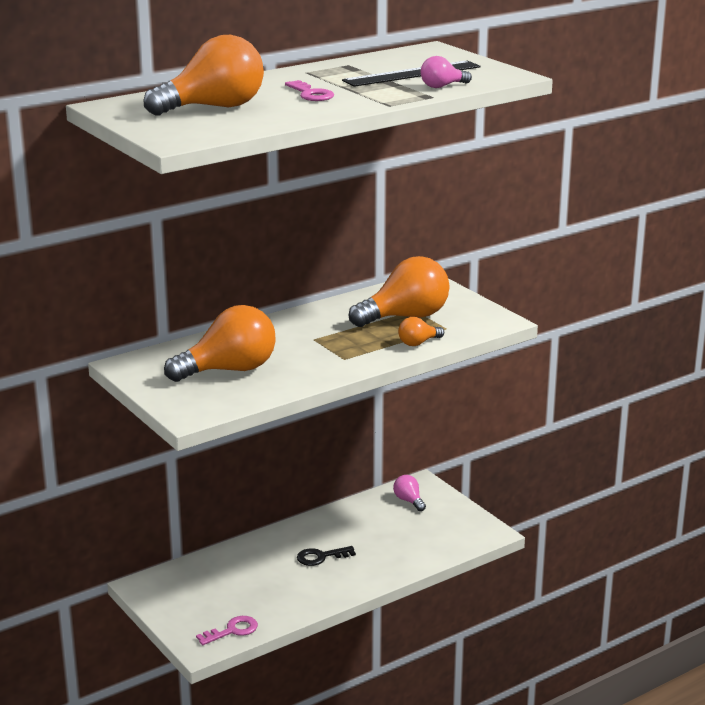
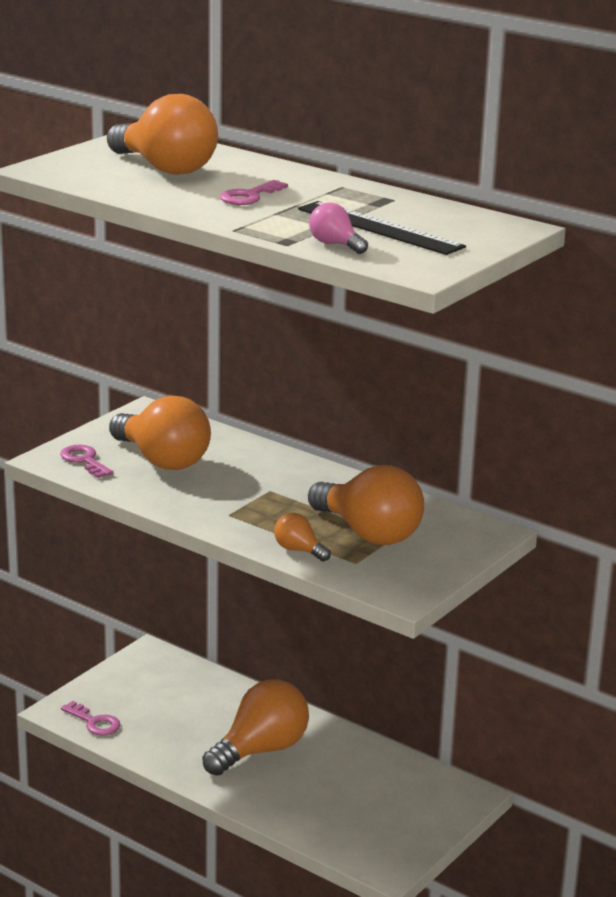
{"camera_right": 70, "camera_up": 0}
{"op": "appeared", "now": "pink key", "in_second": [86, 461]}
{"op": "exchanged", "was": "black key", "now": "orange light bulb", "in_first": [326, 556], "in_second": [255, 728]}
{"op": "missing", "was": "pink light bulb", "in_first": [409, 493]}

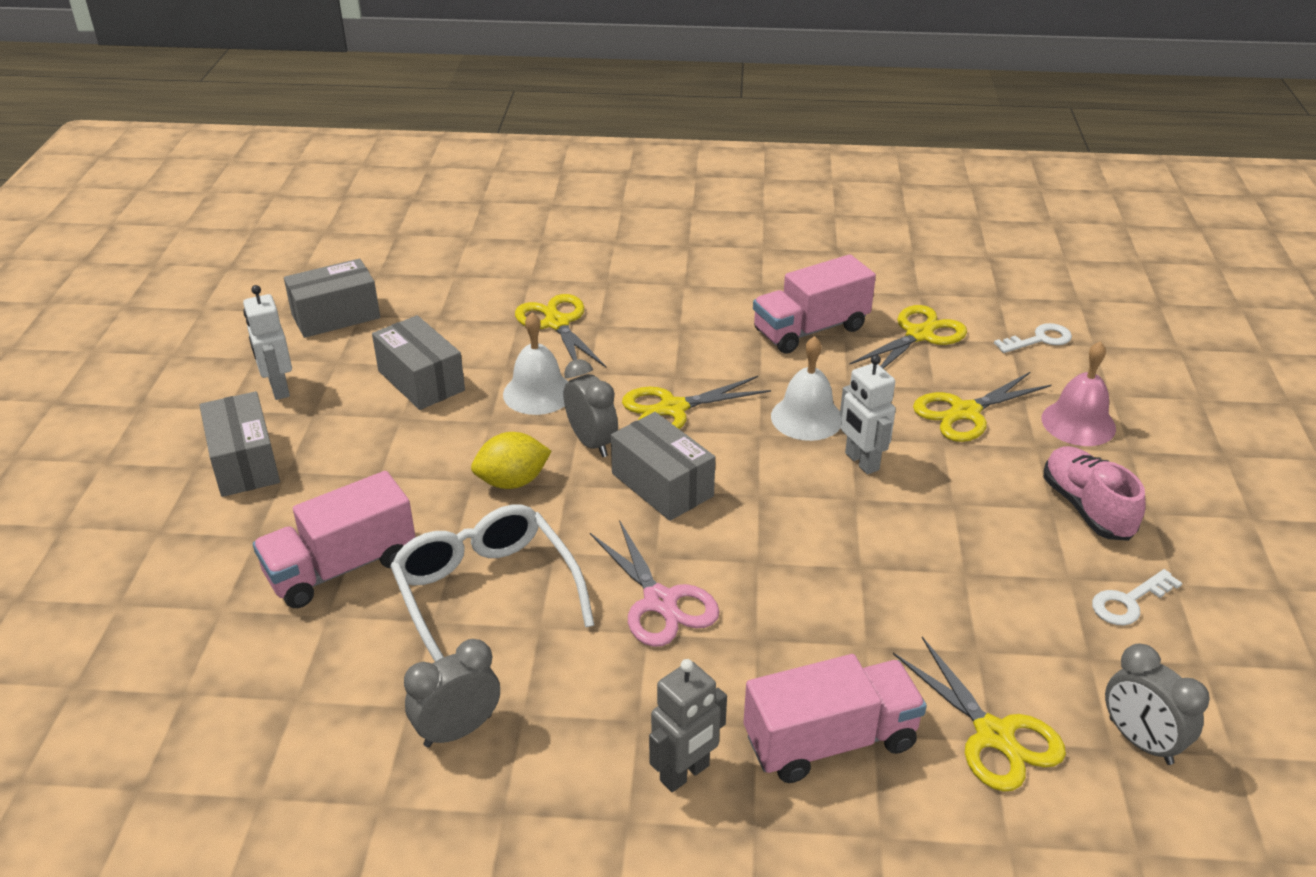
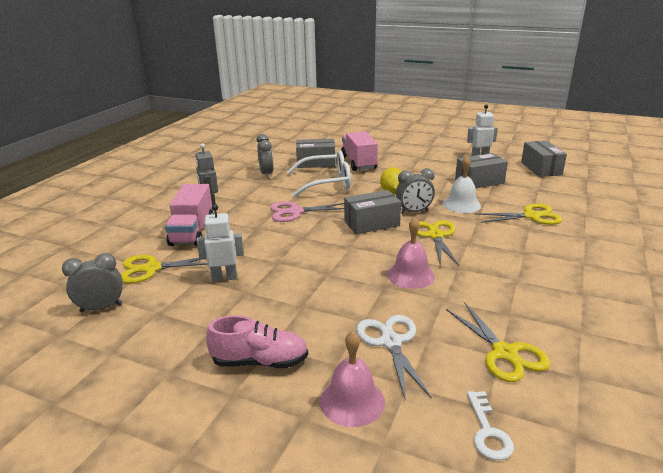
{"camera_right": 110, "camera_up": -10}
{"op": "relocated", "was": "white robot", "in_first": [868, 414], "in_second": [220, 243]}
{"op": "relocated", "was": "grey box", "in_first": [239, 444], "in_second": [315, 153]}
{"op": "colour", "was": "yellow scissors", "now": "white scissors", "in_first": [982, 406], "in_second": [394, 358]}
{"op": "colour", "was": "white bell", "now": "pink bell", "in_first": [806, 388], "in_second": [411, 253]}
{"op": "missing", "was": "pink truck", "in_first": [814, 304]}
{"op": "missing", "was": "white key", "in_first": [1137, 597]}

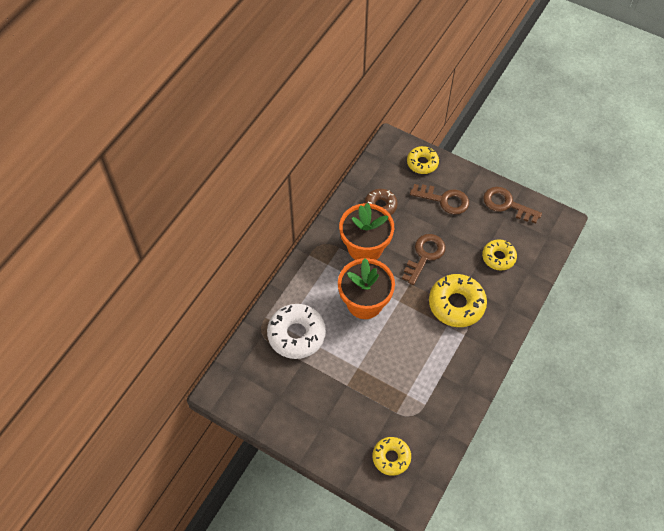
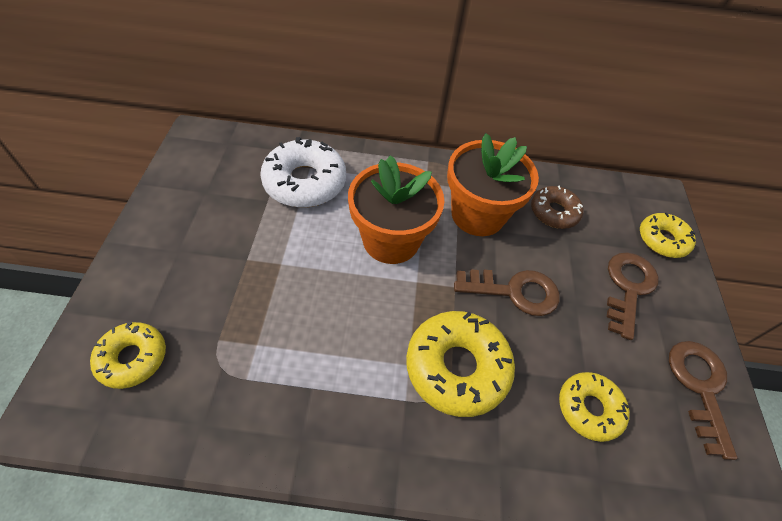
{"camera_right": 60, "camera_up": -5}
{"op": "spun", "was": "brown key", "in_first": [439, 199], "in_second": [633, 296], "clockwise": -150}

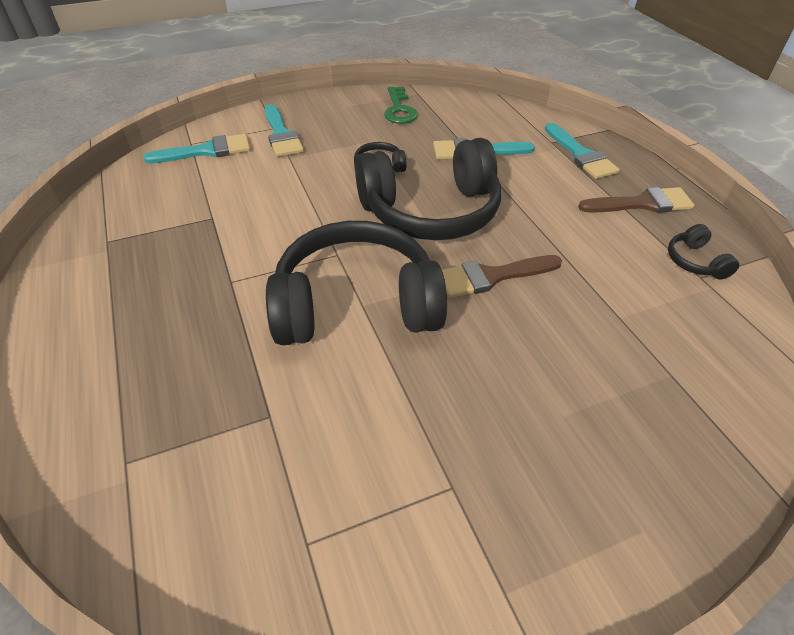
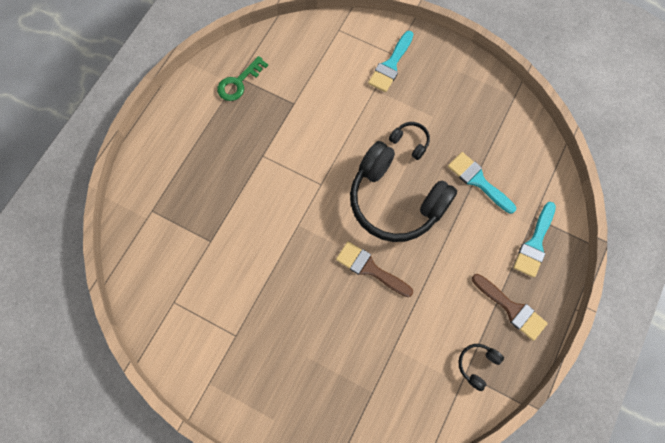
{"camera_right": 50, "camera_up": 25}
{"op": "relocated", "was": "green key", "in_first": [401, 105], "in_second": [242, 78]}
{"op": "missing", "was": "turquoise brush", "in_first": [196, 148]}
{"op": "missing", "was": "black headphones", "in_first": [356, 283]}

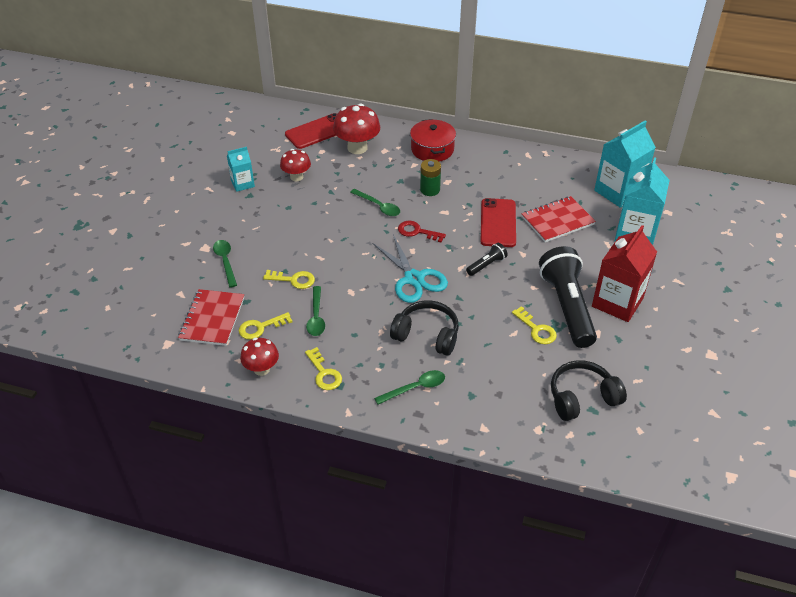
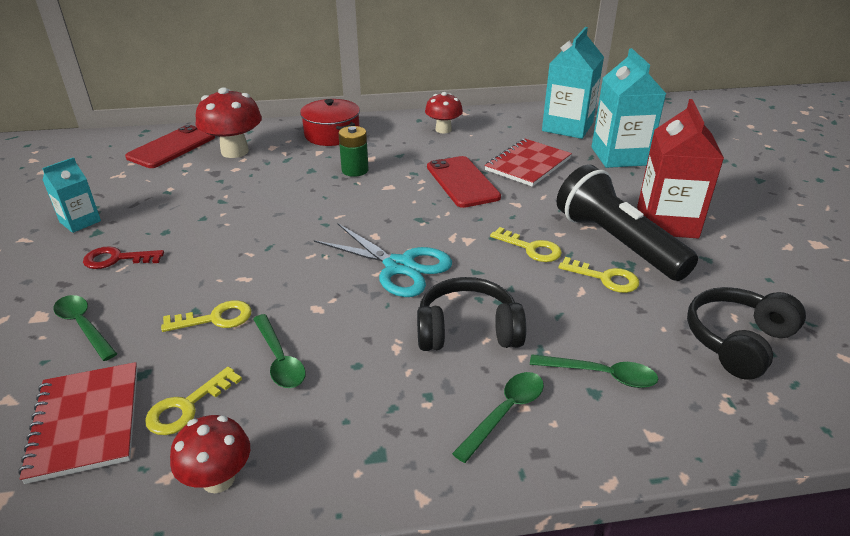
{"camera_right": -25, "camera_up": -10}
{"op": "relocated", "was": "red key", "in_first": [422, 232], "in_second": [123, 257]}
{"op": "relocated", "was": "red mushroom", "in_first": [295, 165], "in_second": [444, 112]}
{"op": "relocated", "was": "yellow key", "in_first": [323, 368], "in_second": [526, 244]}
{"op": "relocated", "was": "green spoon", "in_first": [375, 202], "in_second": [594, 371]}
{"op": "missing", "was": "black flashlight", "in_first": [487, 259]}

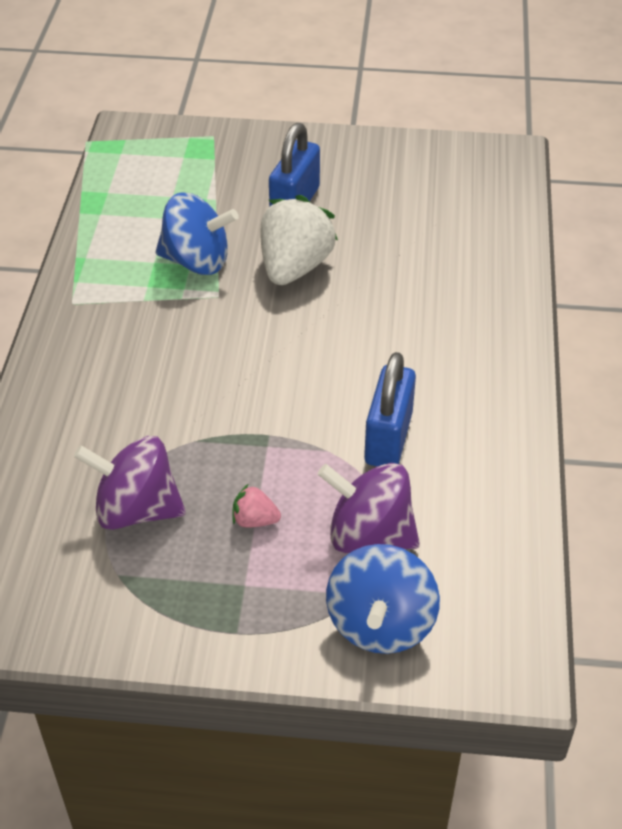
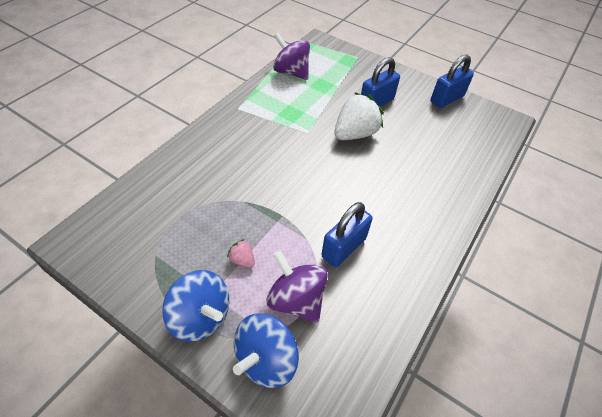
{"camera_right": 25, "camera_up": 5}
{"op": "relocated", "was": "blue spinning top", "in_first": [197, 233], "in_second": [195, 306]}
{"op": "relocated", "was": "purple spinning top", "in_first": [130, 483], "in_second": [291, 56]}
{"op": "appeared", "now": "blue padlock", "in_second": [452, 81]}

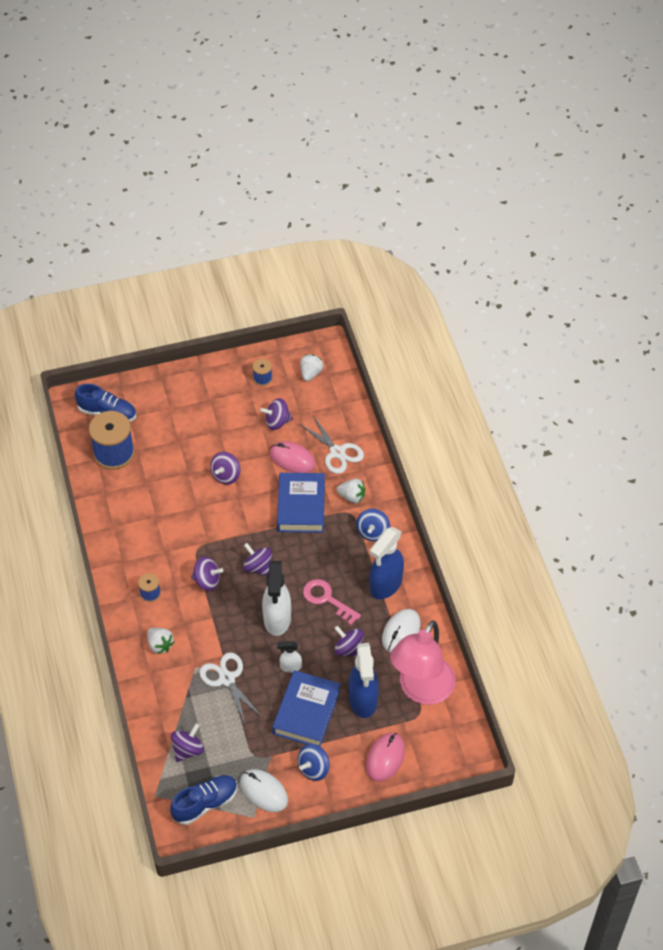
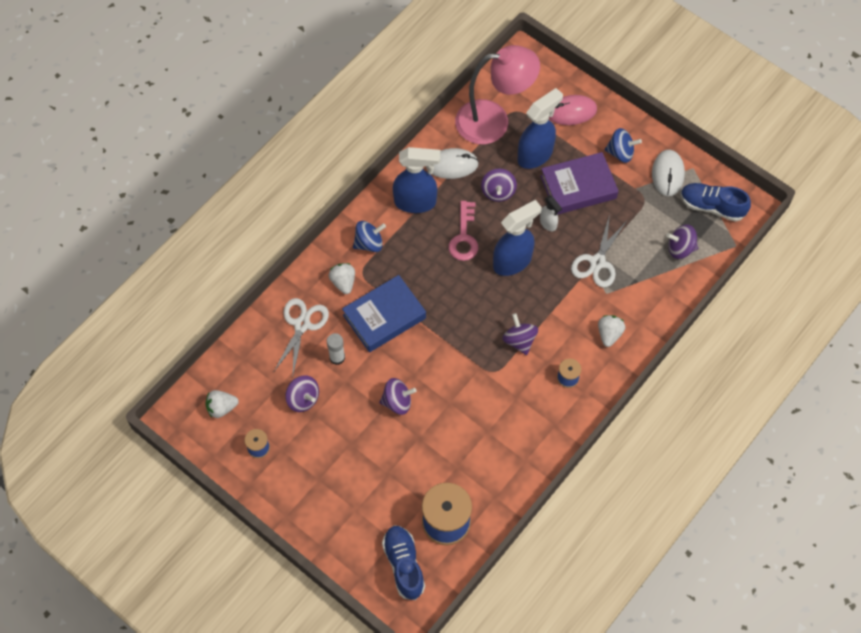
{"camera_right": -125, "camera_up": 10}
{"op": "exchanged", "was": "pink mouse", "now": "white glue stick", "in_first": [293, 457], "in_second": [336, 349]}
{"op": "colour", "was": "white spray bottle", "now": "blue spray bottle", "in_first": [276, 598], "in_second": [517, 238]}
{"op": "colour", "was": "blue book", "now": "purple book", "in_first": [306, 708], "in_second": [579, 183]}
{"op": "missing", "was": "purple spinning top", "in_first": [257, 559]}

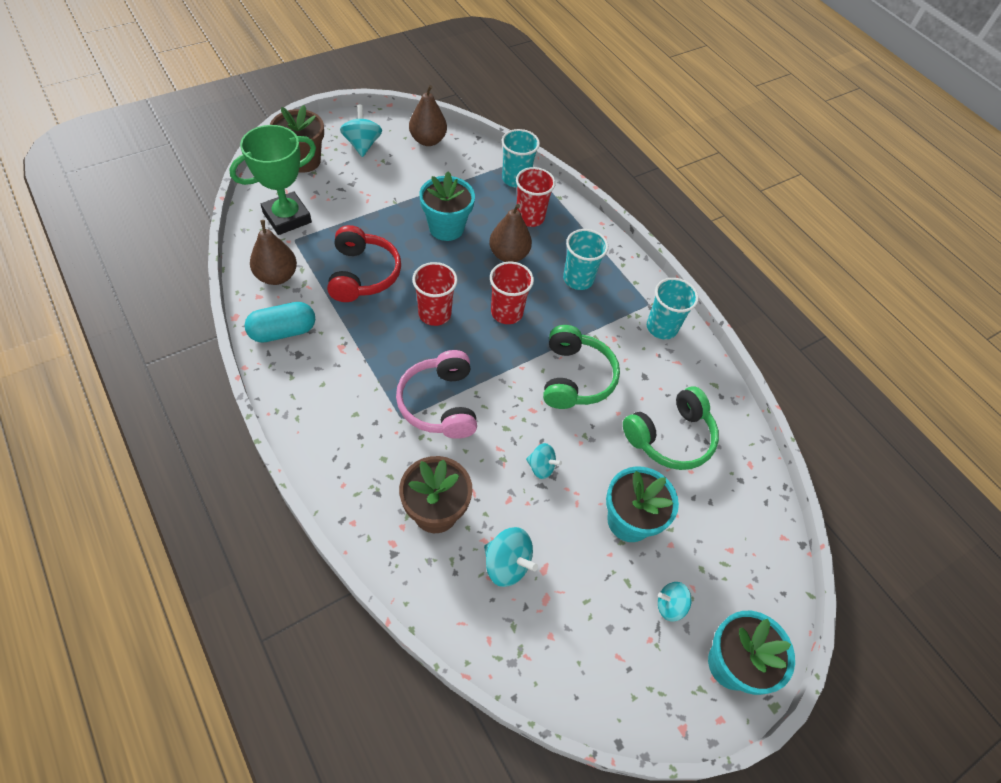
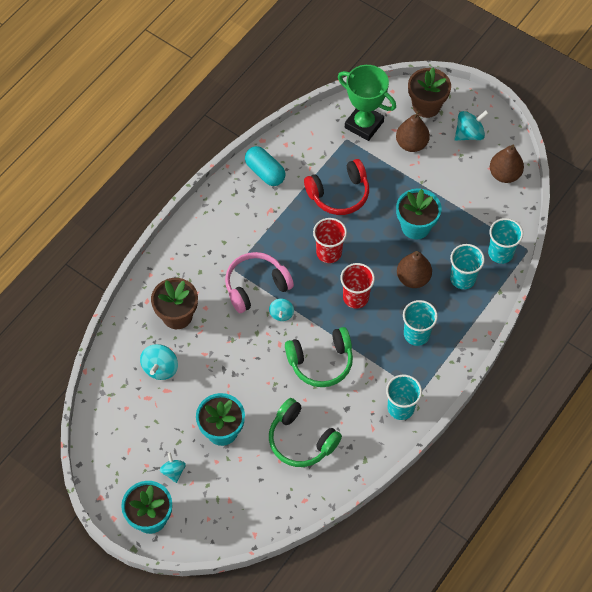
{"camera_right": 75, "camera_up": 5}
{"op": "relocated", "was": "turquoise spinning top", "in_first": [544, 461], "in_second": [281, 309]}
{"op": "relocated", "was": "brown pear", "in_first": [273, 252], "in_second": [413, 131]}
{"op": "colour", "was": "red cup", "now": "turquoise cup", "in_first": [536, 197], "in_second": [467, 266]}

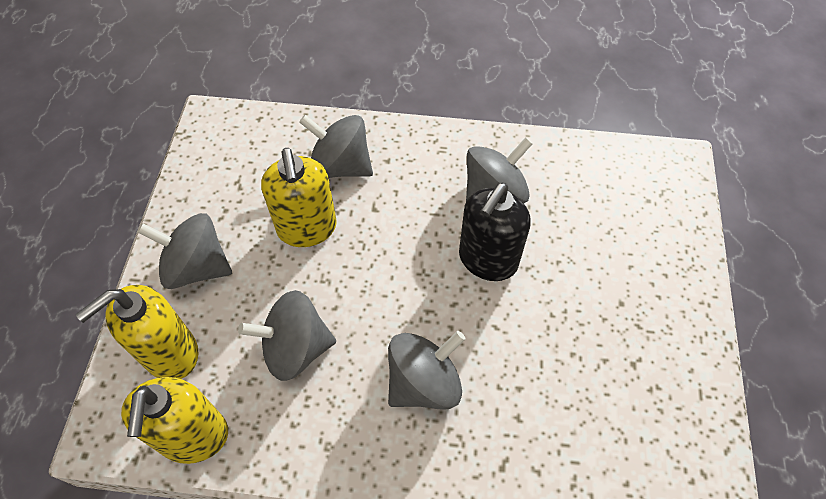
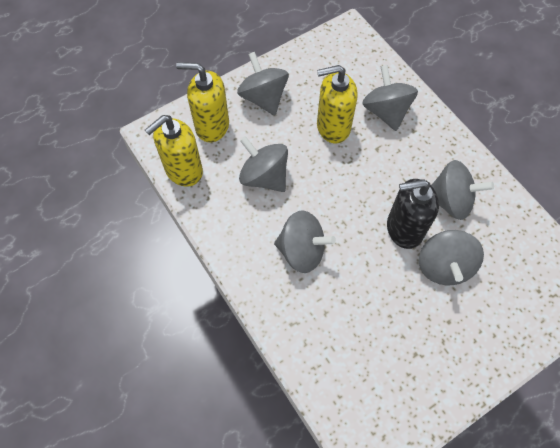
{"camera_right": 50, "camera_up": 5}
{"op": "spun", "was": "yellow soap dispenser", "in_first": [299, 197], "in_second": [337, 104], "clockwise": 45}
{"op": "appeared", "now": "grey spinning top", "in_second": [451, 257]}

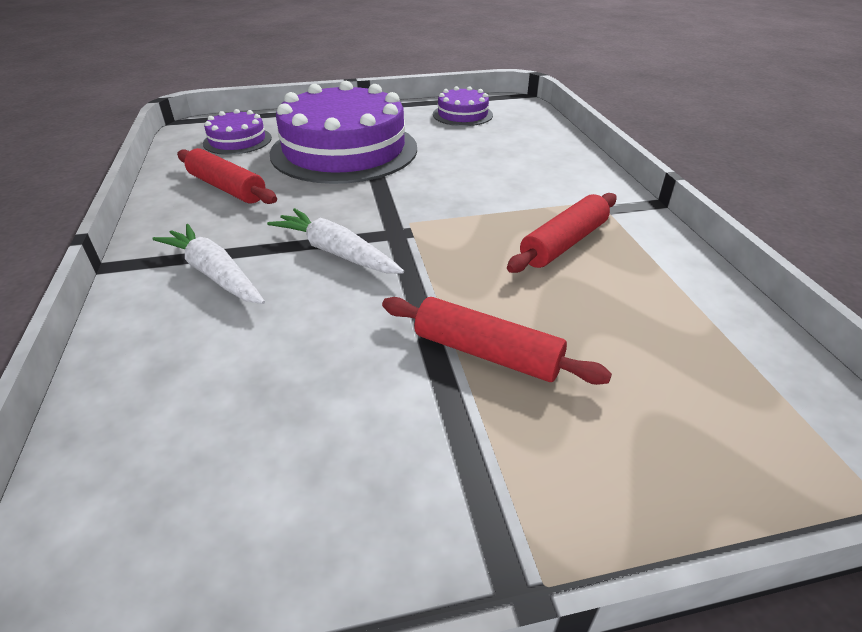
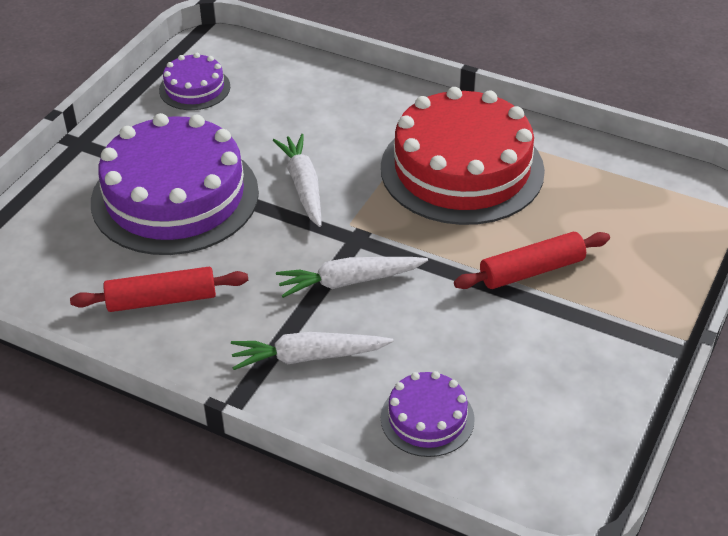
{"camera_right": -50, "camera_up": 5}
{"op": "appeared", "now": "white carrot", "in_second": [297, 180]}
{"op": "exchanged", "was": "red rolling pin", "now": "red cake", "in_first": [562, 233], "in_second": [463, 156]}
{"op": "relocated", "was": "purple cake", "in_first": [237, 132], "in_second": [428, 414]}

